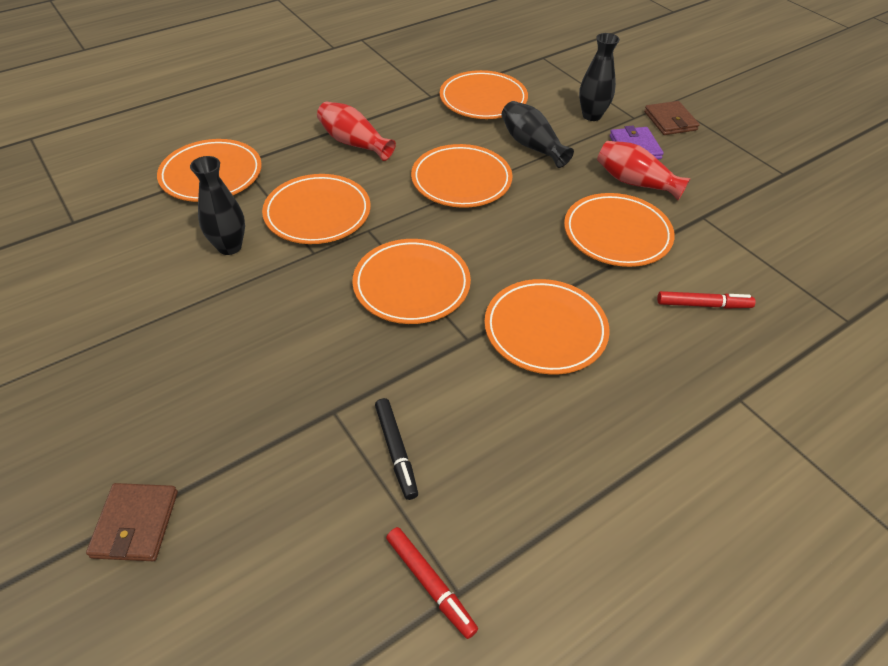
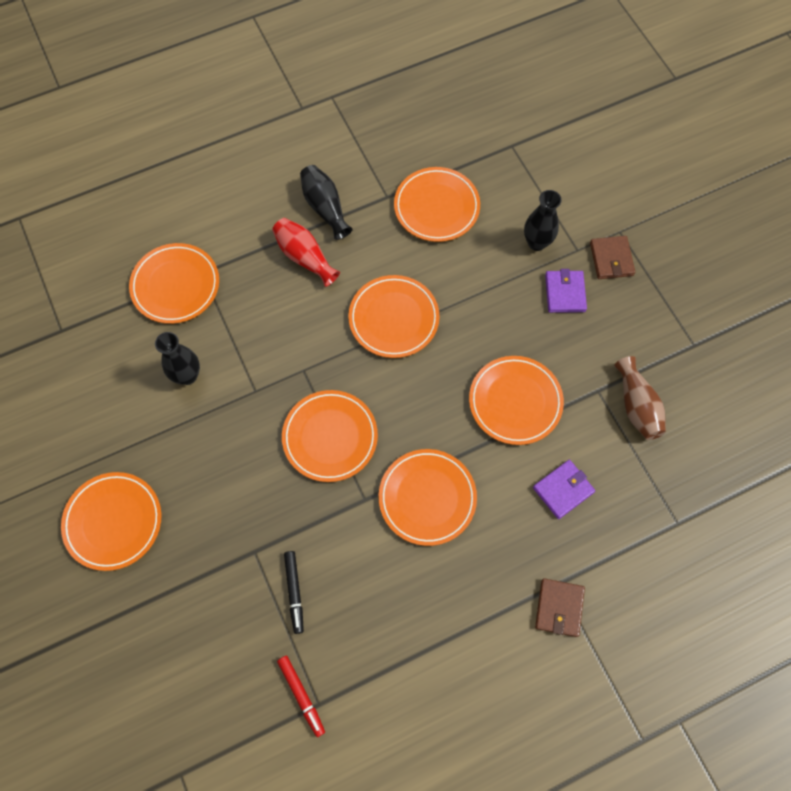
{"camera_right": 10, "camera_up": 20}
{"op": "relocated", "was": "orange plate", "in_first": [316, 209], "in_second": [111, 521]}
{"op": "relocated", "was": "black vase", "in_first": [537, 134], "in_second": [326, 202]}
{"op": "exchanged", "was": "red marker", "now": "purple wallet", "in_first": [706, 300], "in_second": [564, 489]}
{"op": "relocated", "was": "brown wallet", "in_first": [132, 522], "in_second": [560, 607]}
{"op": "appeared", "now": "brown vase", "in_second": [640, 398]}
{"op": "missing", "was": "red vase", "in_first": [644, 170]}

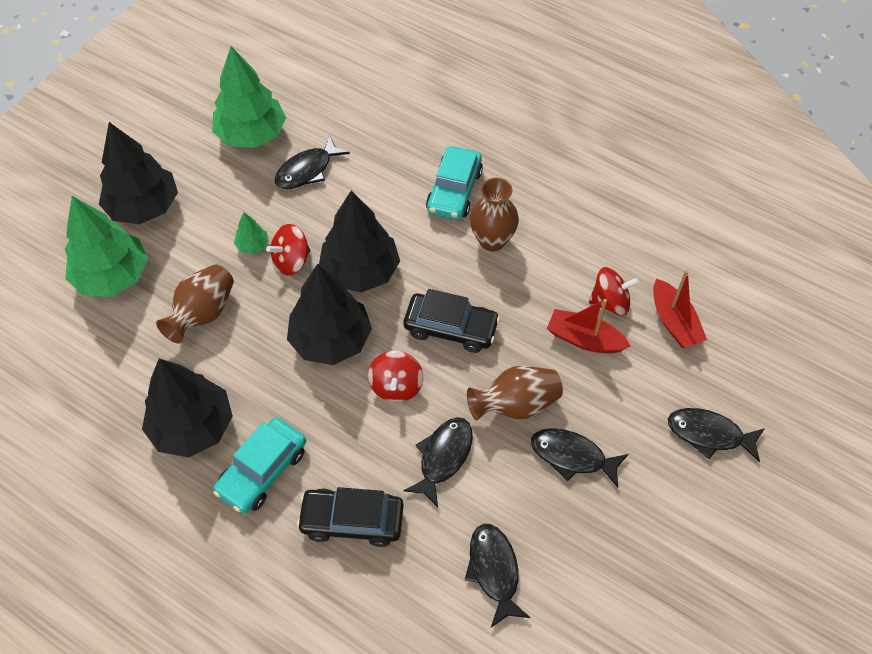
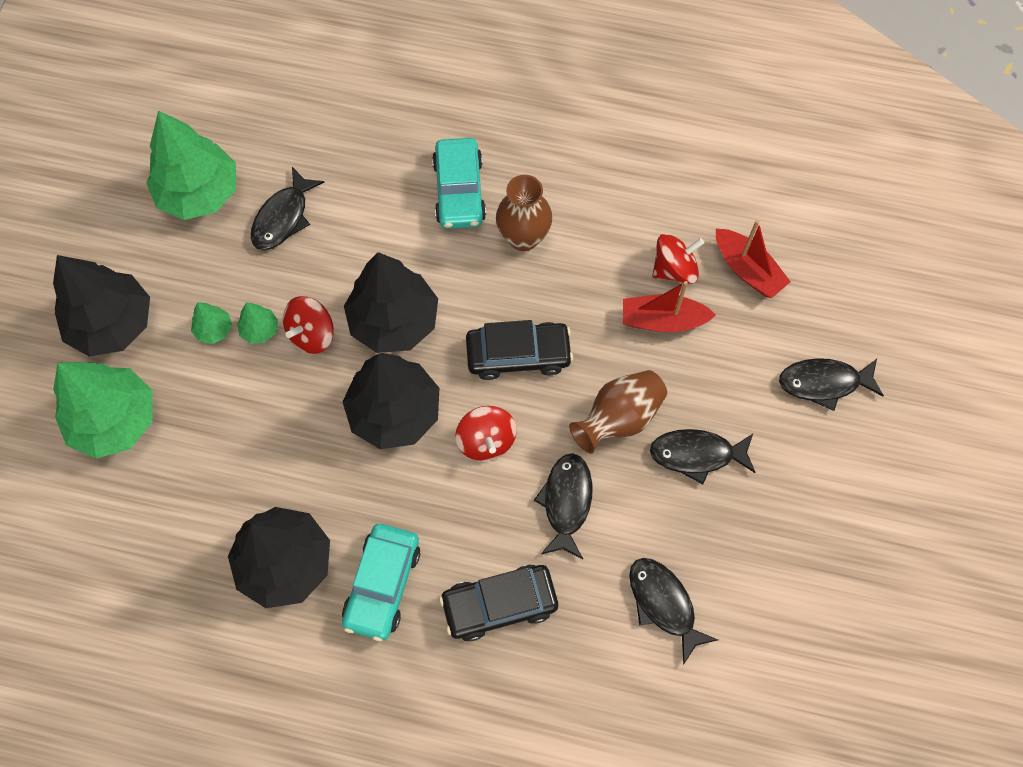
{"camera_right": -20, "camera_up": 10}
{"op": "appeared", "now": "green tree", "in_second": [211, 323]}
{"op": "missing", "was": "brown vase", "in_first": [195, 304]}

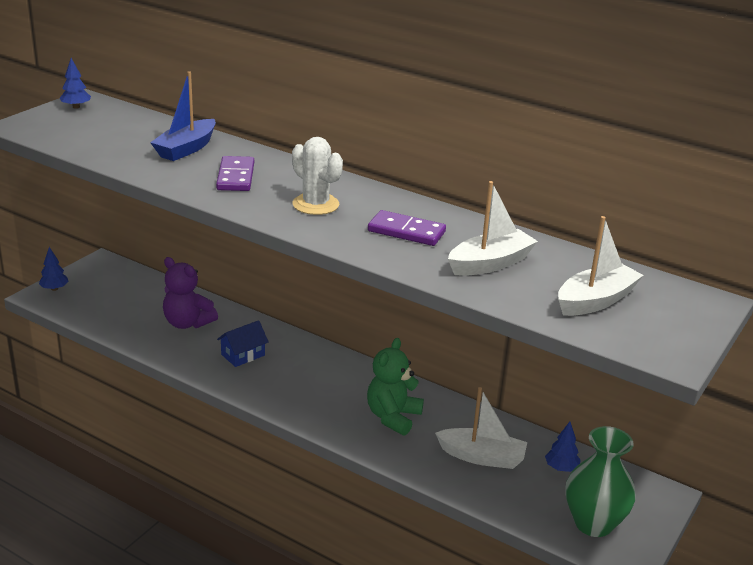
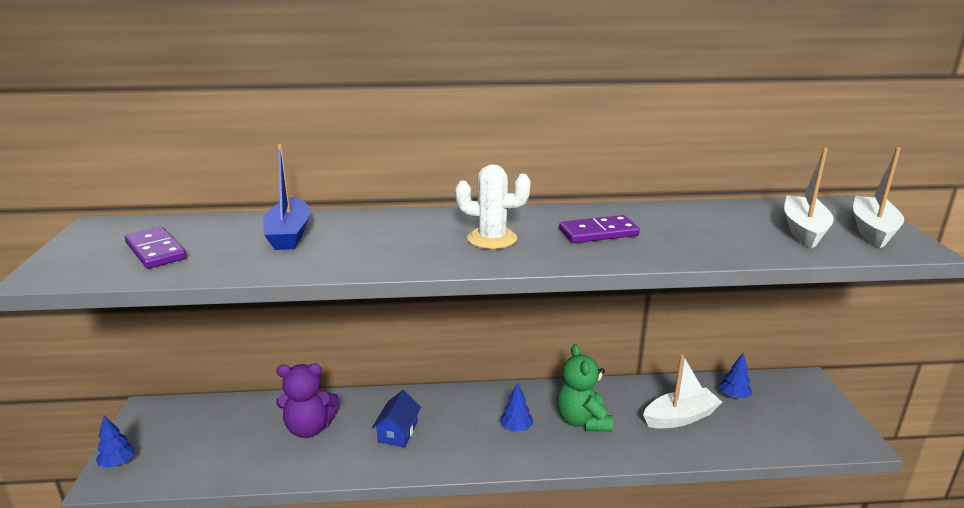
{"camera_right": -35, "camera_up": -5}
{"op": "relocated", "was": "purple domino", "in_first": [235, 173], "in_second": [156, 248]}
{"op": "relocated", "was": "blue tree", "in_first": [75, 83], "in_second": [516, 407]}
{"op": "relocated", "was": "white boat", "in_first": [493, 228], "in_second": [878, 197]}
{"op": "missing", "was": "green vase", "in_first": [601, 481]}

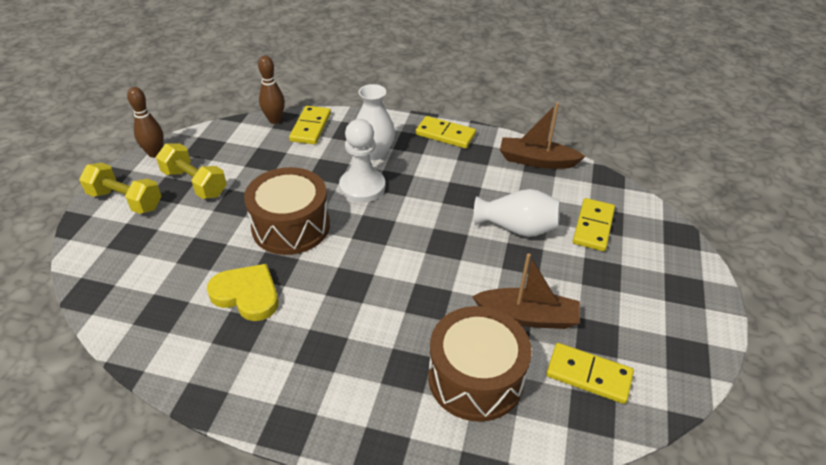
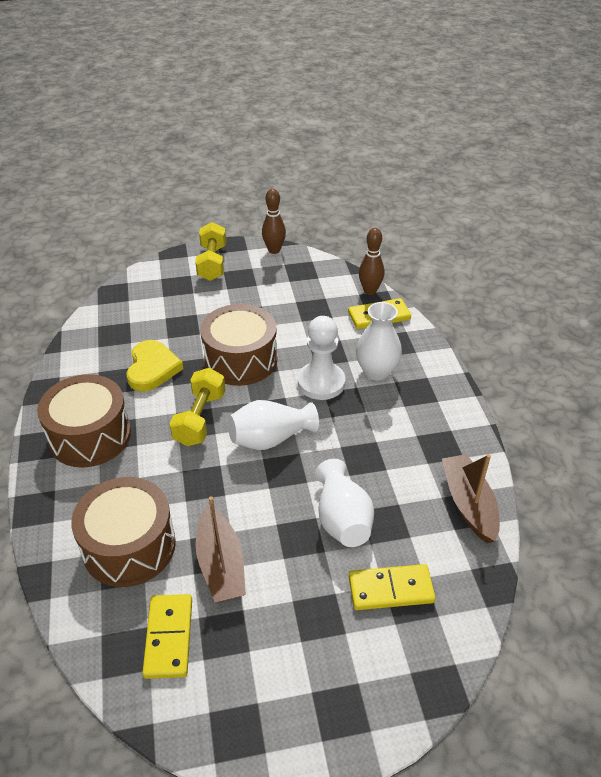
{"camera_right": 65, "camera_up": 0}
{"op": "appeared", "now": "brown drum", "in_second": [84, 421]}
{"op": "relocated", "was": "yellow dumbbell", "in_first": [191, 171], "in_second": [197, 407]}
{"op": "appeared", "now": "white vase", "in_second": [273, 425]}
{"op": "missing", "was": "yellow domino", "in_first": [445, 132]}

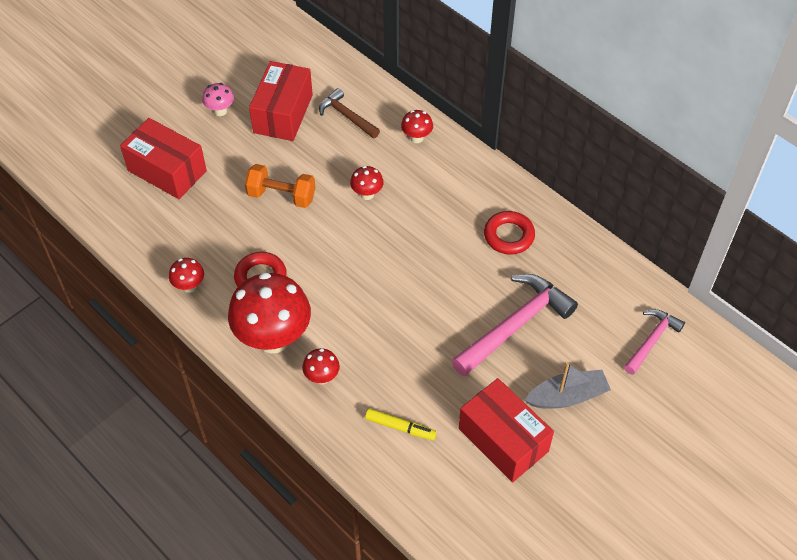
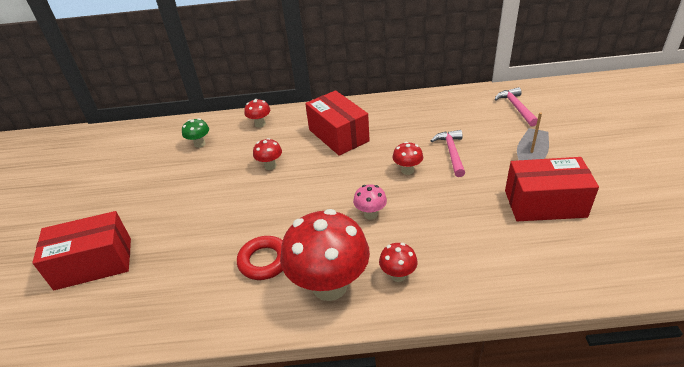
{"camera_right": -45, "camera_up": -15}
{"op": "exchanged", "was": "brown hammer", "now": "green mushroom", "in_first": [349, 113], "in_second": [195, 133]}
{"op": "relocated", "was": "red box", "in_first": [281, 101], "in_second": [337, 123]}
{"op": "relocated", "was": "pink mushroom", "in_first": [218, 99], "in_second": [370, 202]}
{"op": "relocated", "was": "red mushroom", "in_first": [186, 275], "in_second": [407, 158]}
{"op": "size", "was": "pink hammer", "in_first": [514, 325], "in_second": [448, 153], "ratio": 0.58}
{"op": "missing", "was": "orange dumbbell", "in_first": [280, 186]}
{"op": "missing", "was": "yellow marker", "in_first": [401, 424]}
{"op": "missing", "was": "red ring", "in_first": [509, 233]}

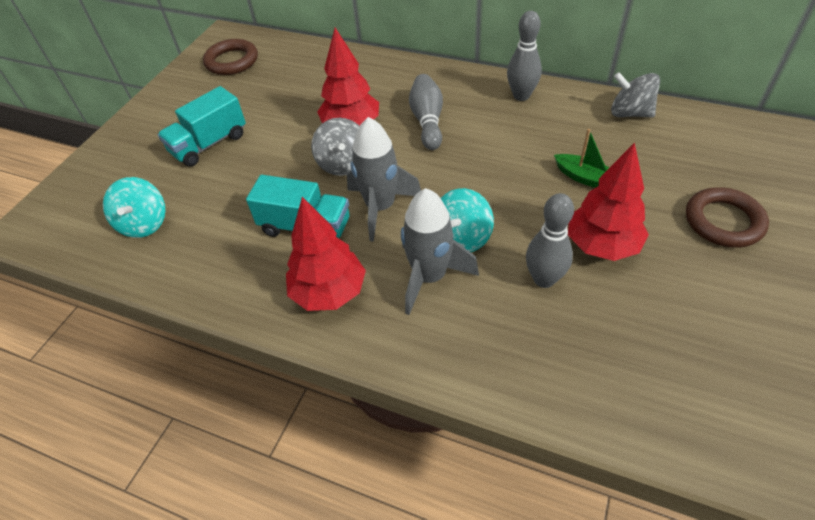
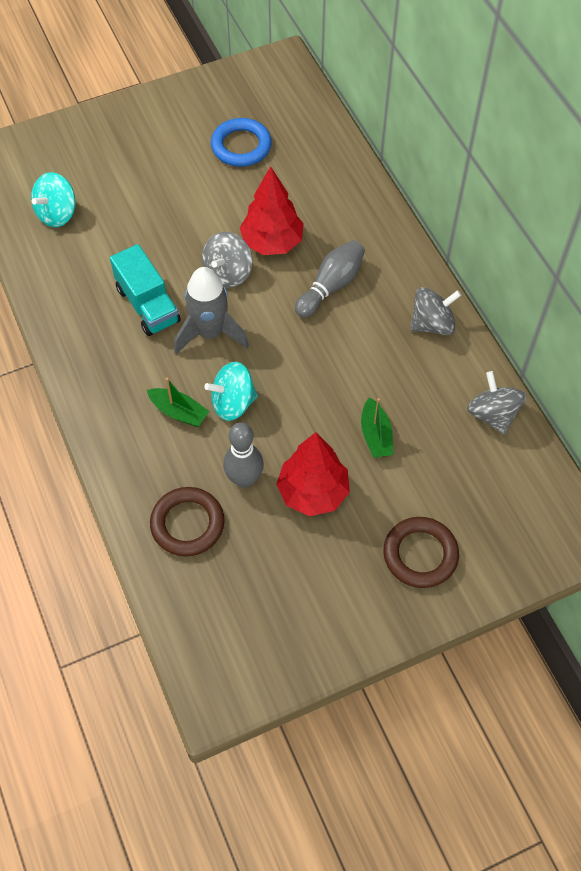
{"camera_right": 40, "camera_up": 10}
{"op": "exchanged", "was": "grey rocket", "now": "green boat", "in_first": [440, 251], "in_second": [178, 402]}
{"op": "relocated", "was": "brown ring", "in_first": [230, 57], "in_second": [187, 522]}
{"op": "appeared", "now": "blue ring", "in_second": [241, 142]}
{"op": "exchanged", "was": "grey bowling pin", "now": "grey spinning top", "in_first": [524, 56], "in_second": [435, 311]}
{"op": "missing", "was": "turquoise truck", "in_first": [202, 126]}
{"op": "missing", "was": "red tree", "in_first": [326, 254]}

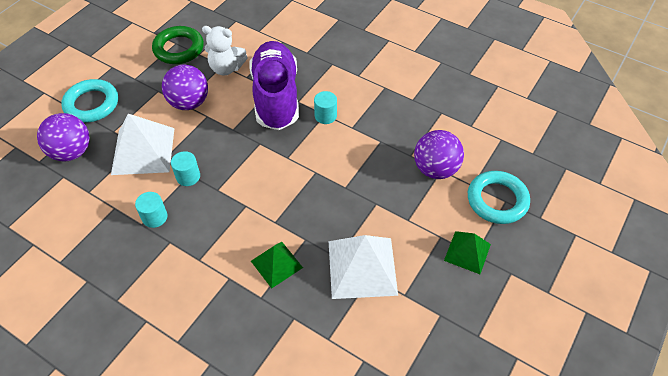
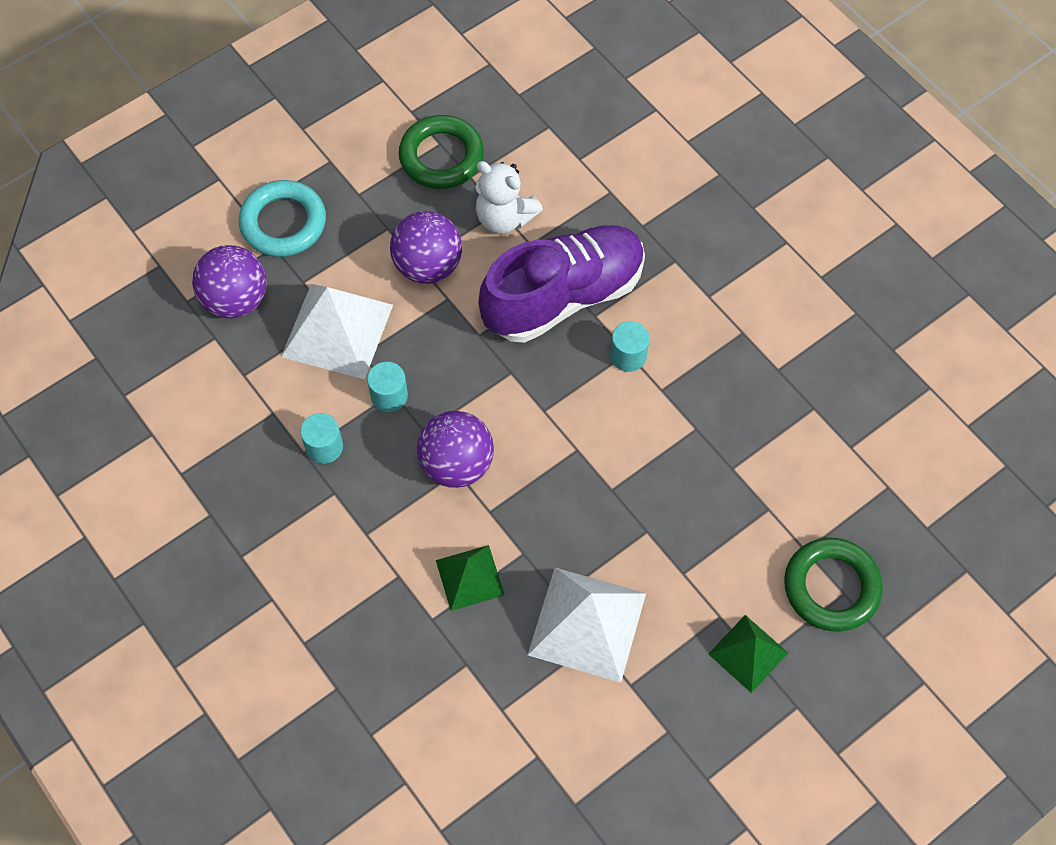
{"camera_right": 20, "camera_up": 10}
{"op": "relocated", "was": "purple ball", "in_first": [439, 154], "in_second": [455, 449]}
{"op": "spun", "was": "purple shoe", "in_first": [274, 85], "in_second": [562, 284], "clockwise": 45}
{"op": "colour", "was": "turquoise ring", "now": "green ring", "in_first": [499, 197], "in_second": [833, 584]}

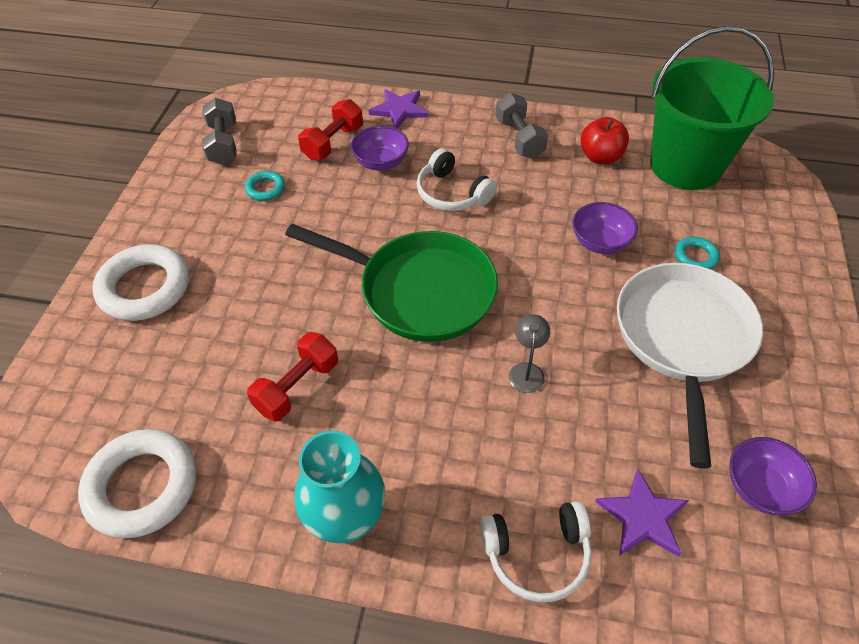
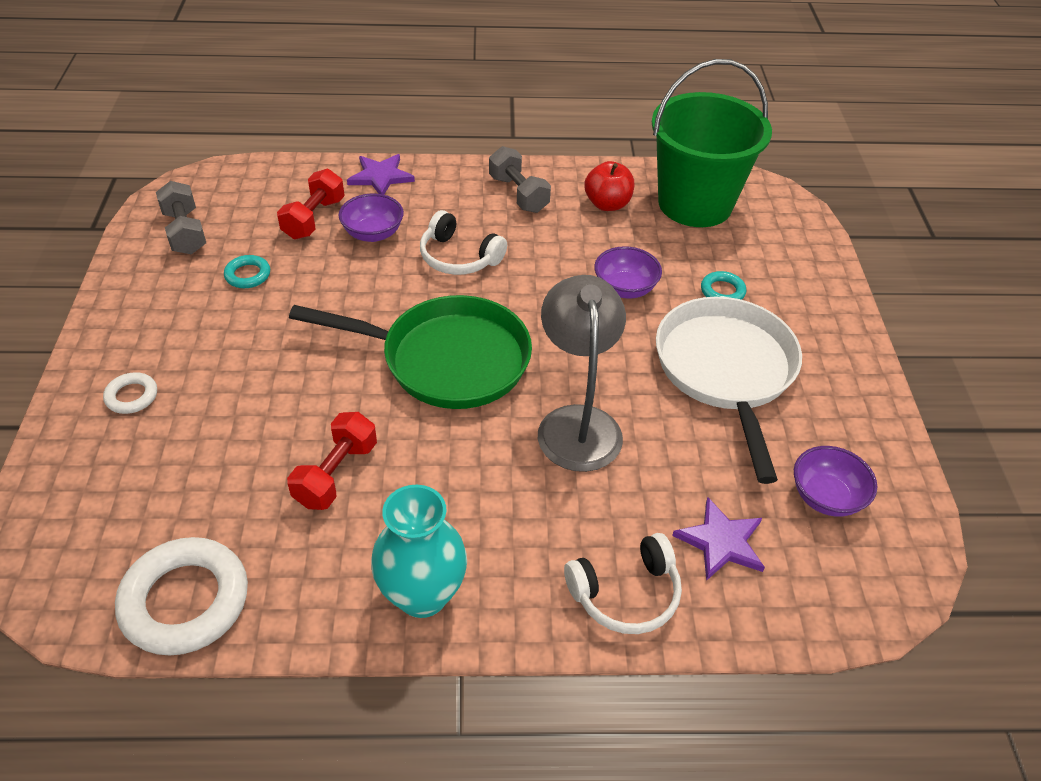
{"camera_right": -15, "camera_up": -5}
{"op": "size", "was": "white ring", "in_first": [140, 282], "in_second": [130, 393], "ratio": 0.48}
{"op": "size", "was": "grey lamp", "in_first": [529, 353], "in_second": [582, 373], "ratio": 2.24}

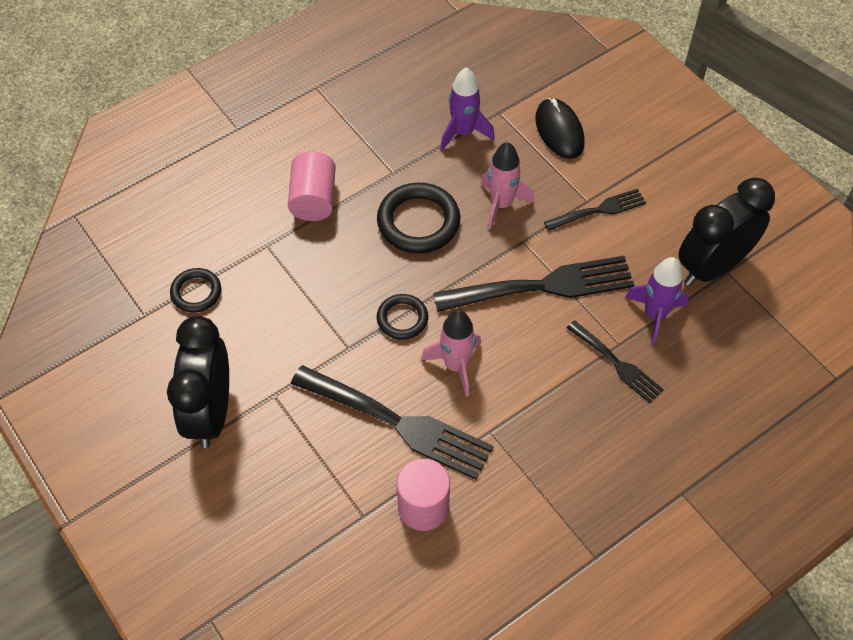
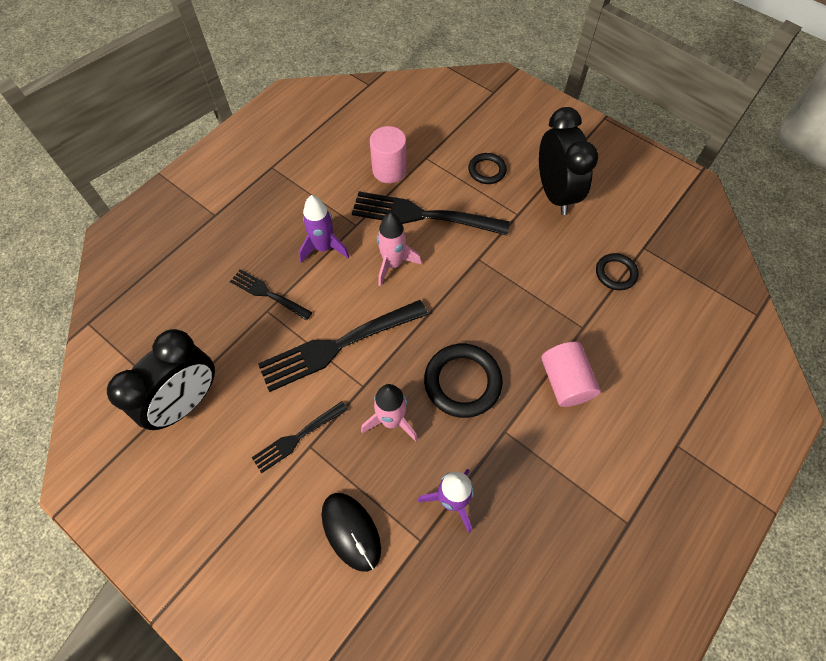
{"camera_right": 165, "camera_up": 5}
{"op": "relocated", "was": "purple rocket", "in_first": [656, 301], "in_second": [324, 228]}
{"op": "relocated", "was": "black ring", "in_first": [402, 317], "in_second": [487, 168]}

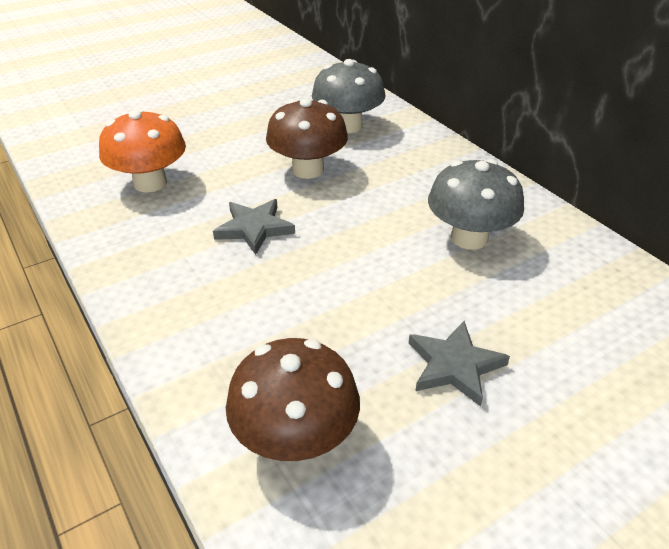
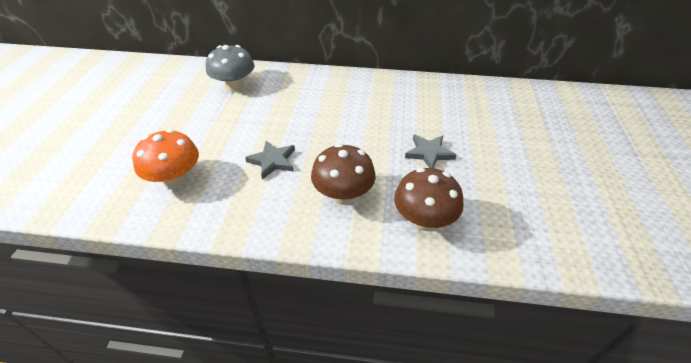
{"camera_right": -50, "camera_up": 5}
{"op": "relocated", "was": "brown mushroom", "in_first": [307, 138], "in_second": [343, 174]}
{"op": "missing", "was": "grey mushroom", "in_first": [476, 204]}

